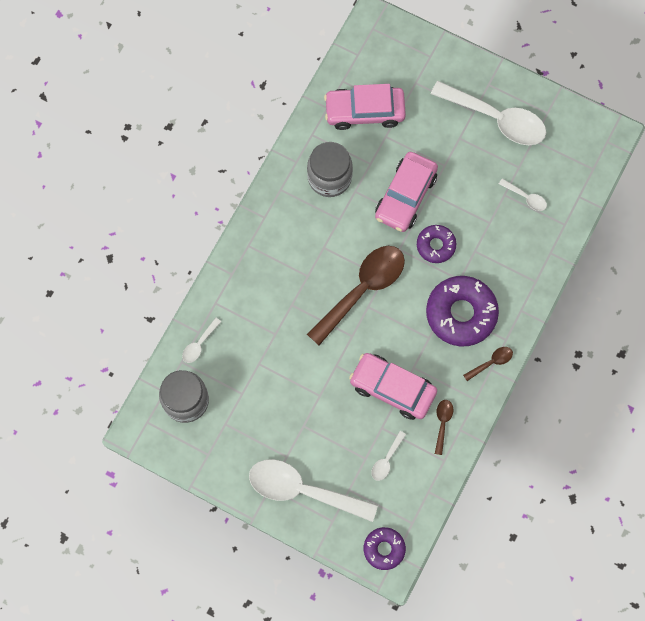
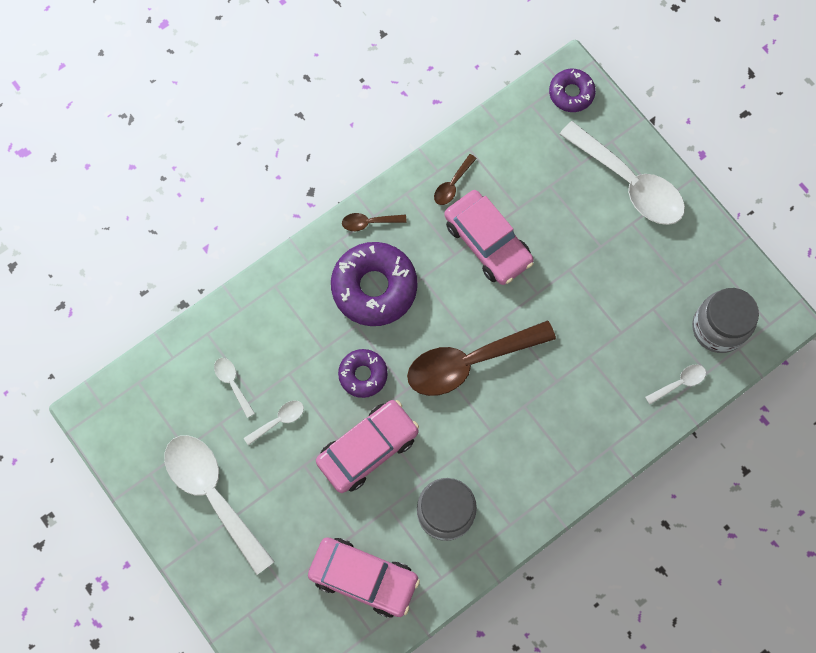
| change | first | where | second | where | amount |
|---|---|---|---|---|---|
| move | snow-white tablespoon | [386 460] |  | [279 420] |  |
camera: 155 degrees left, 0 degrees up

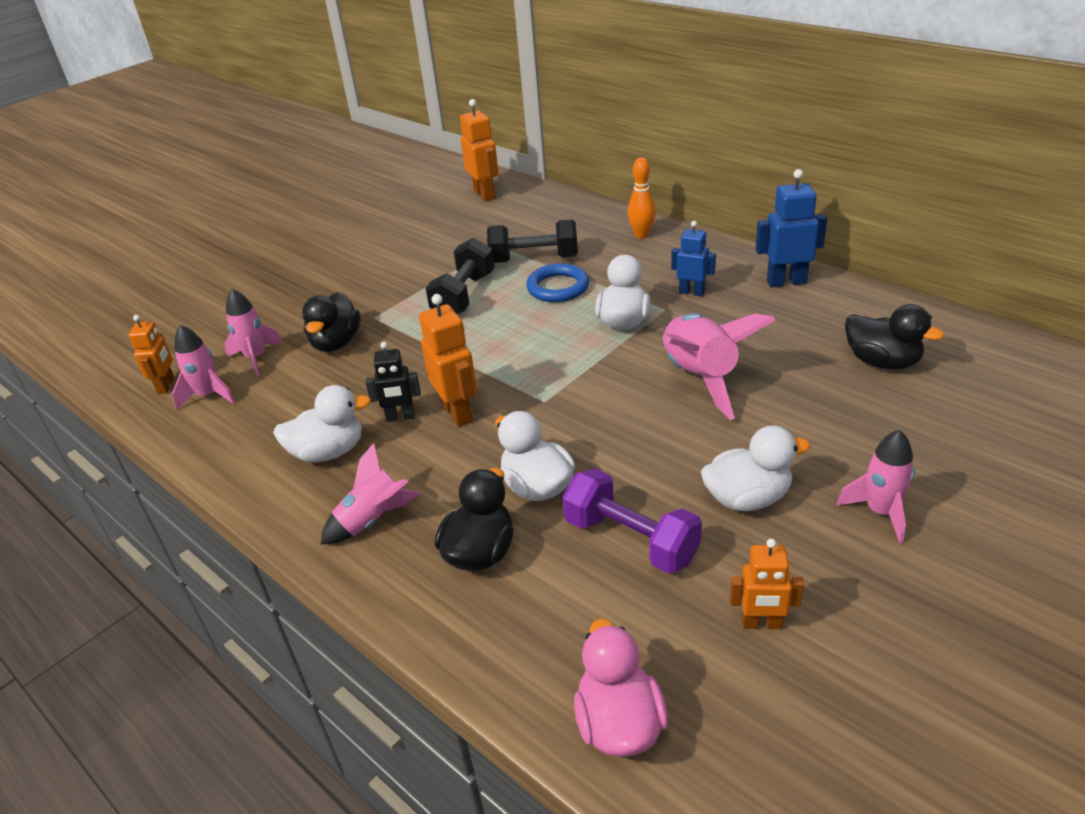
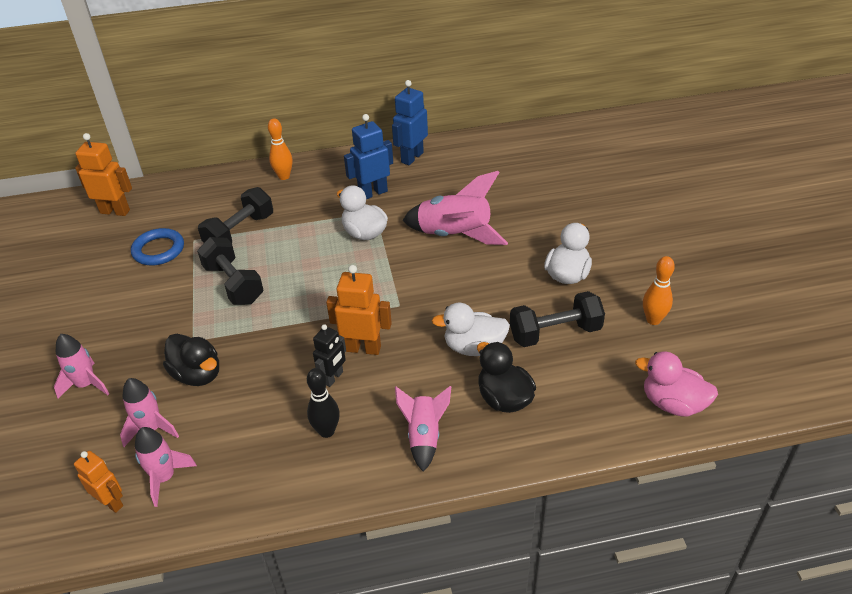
| change | first | where | second | where | amount |
|---|---|---|---|---|---|
| resize | royal blue robot | [692 292] |  | [373 193] | x1.52 |
| move | royal blue ring | [558 287] |  | [158 250] |  |
| delete | ebony toy duck | [882 362] |  |  |  |
| replace | snow-white toy duck | [328 452] | ebony bowling pin | [326 431] |  |
| move | pink rocket | [880 512] |  | [86 385] |  |
| recolor | violet free weight | [631 540] | ebony free weight | [555 333] |  |
| replace | orange robot | [761 624] | orange bowling pin | [653 320] |  |
camera: 55 degrees left, 5 degrees up

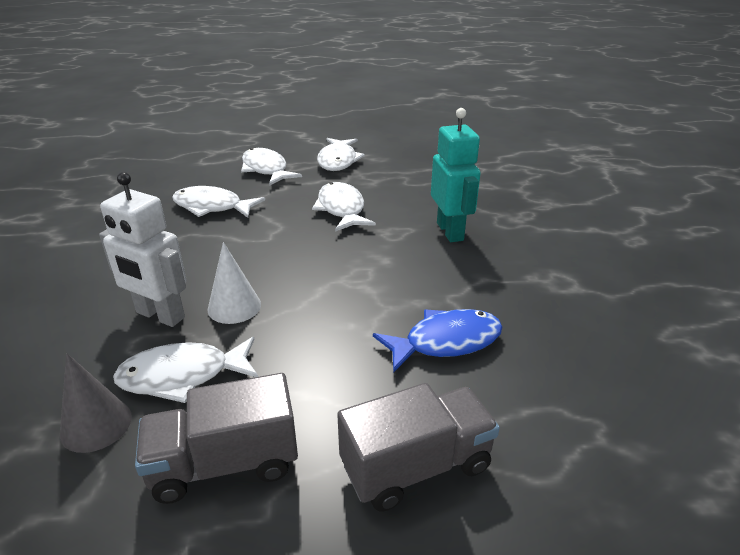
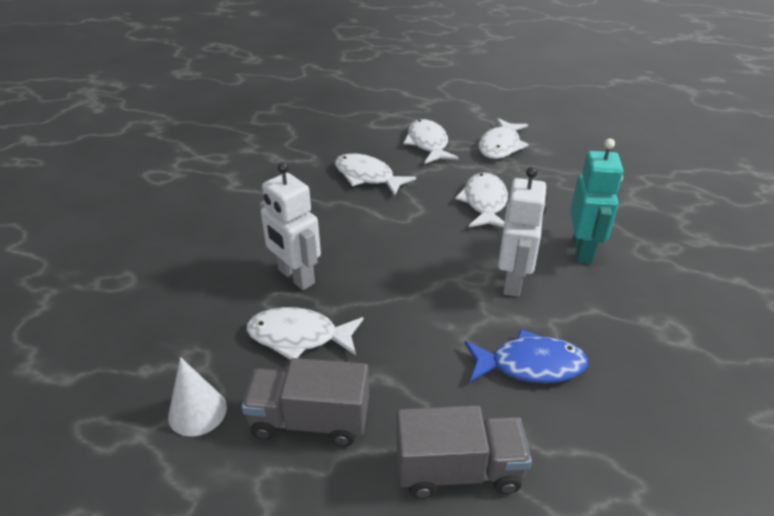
| change | first | where | second | where | amount |
|---|---|---|---|---|---|
| move | snow-white solid cone | [234 307] |  | [197 411] |  |
| delete | ash-grey solid cone | [96 425] |  |  |  |
| insert |  |  | snow-white robot | [513 282] |  |
camera: 20 degrees right, 5 degrees up

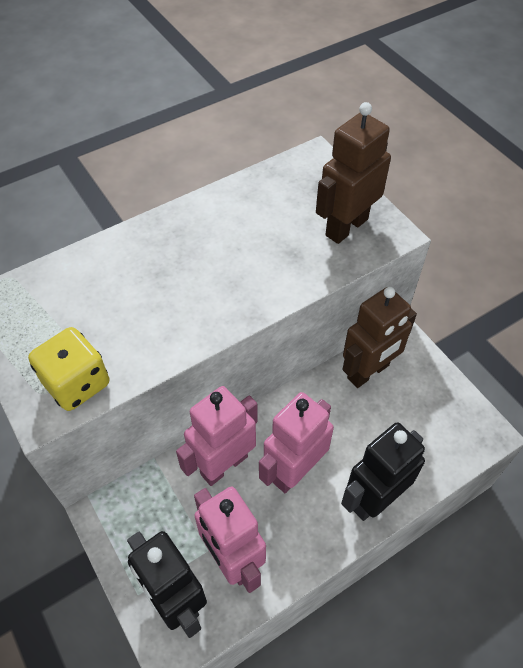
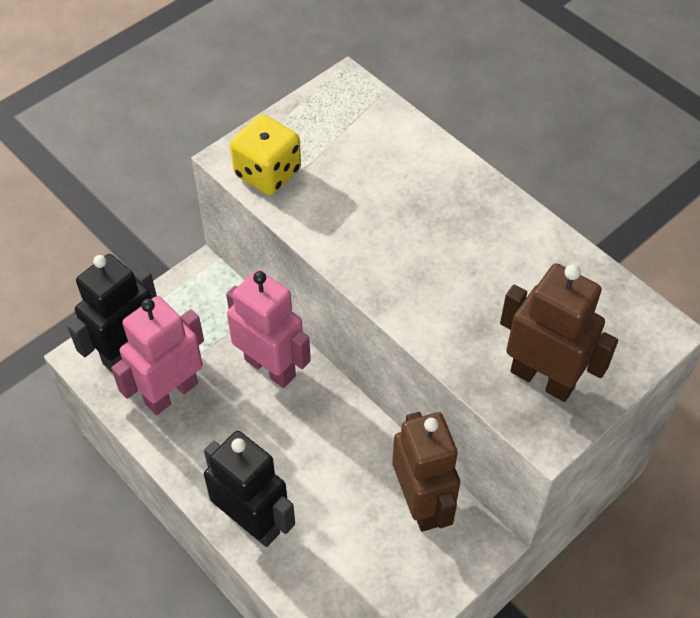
| change | first | where | second | where | amount |
|---|---|---|---|---|---|
| rotate | brown robot | [368 372] |  | [421 503] | 150 degrees counterclockwise |
| delete | pink robot | [294 471] |  |  |  |
camera: 80 degrees right, 0 degrees up

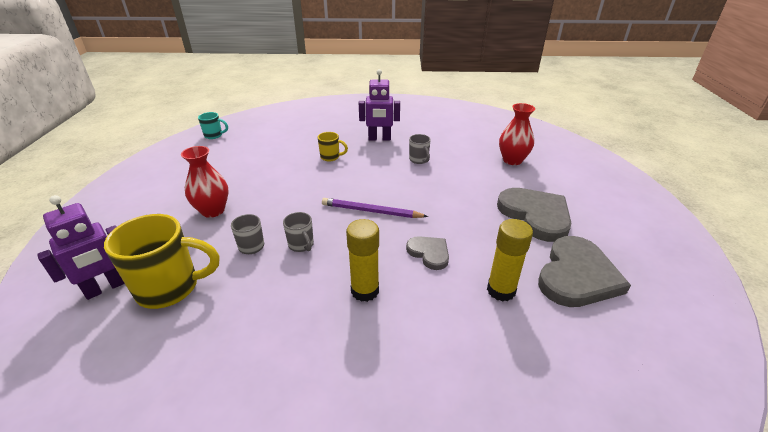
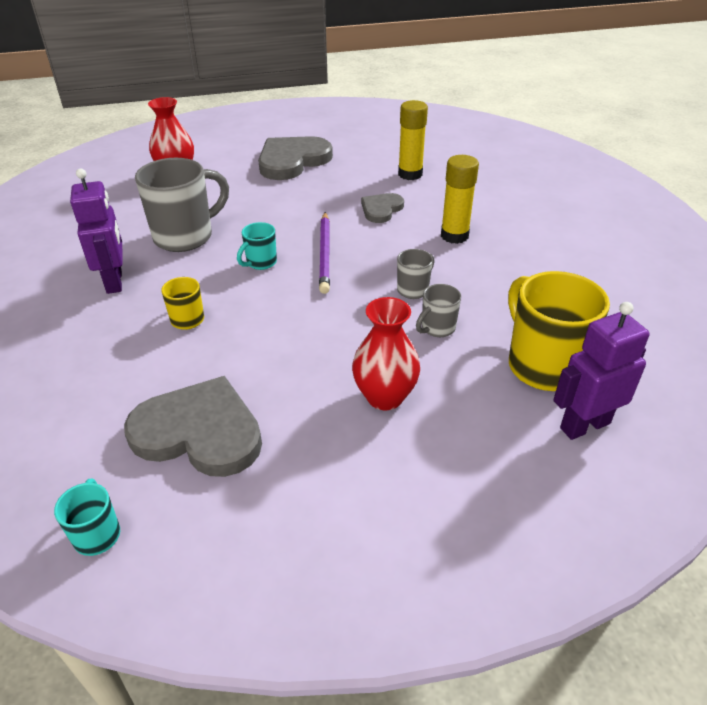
| change | first | where | second | where | amount |
|---|---|---|---|---|---|
| resize | ash-grey coffee mug | [419 160] |  | [185 236] | x2.04 |
| rotate | violet robot | [106 288] |  | [584 425] | 60 degrees counterclockwise |
| move | ash-grey heart | [577 276] |  | [199 432] |  |
| insert |  |  | aqua coffee mug | [260 263] |  |
camera: 105 degrees left, 5 degrees up

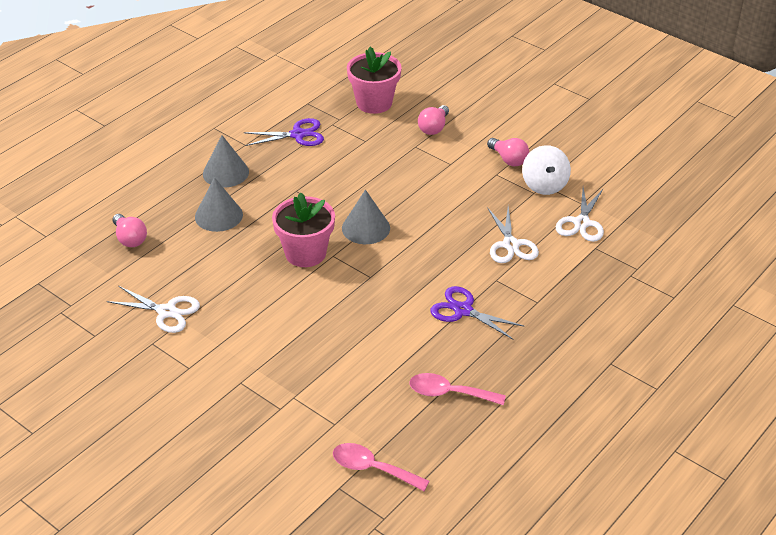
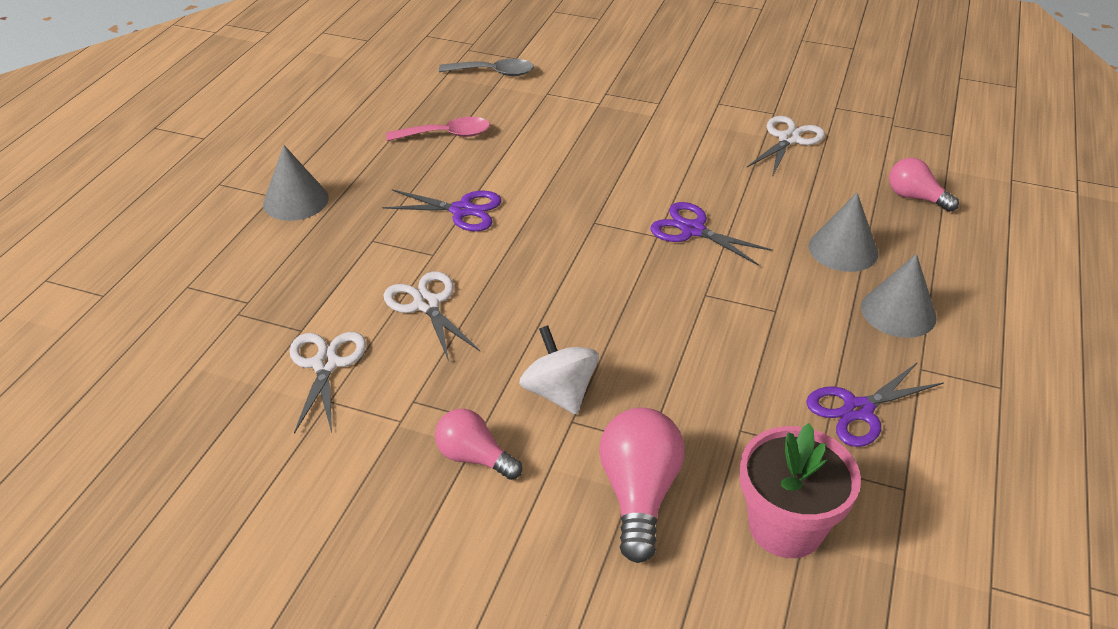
| change | first | where | second | where | amount |
|---|---|---|---|---|---|
| resize | pink bulb | [434 128] |  | [639 494] | x1.55 |
| move | snow-white whirligig | [544 185] |  | [559 392] |  |
| move | ash-grey solid cone | [366 228] |  | [296 201] |  |
| replace | pink potted plant | [305 253] | violet pair of scissors | [692 230] |  |
| rotate | snow-white pair of scissors | [167 312] |  | [789 139] | 120 degrees clockwise |
| recolor | pink tablespoon | [372 469] | ash-grey tablespoon | [494 73] |  |
camera: 160 degrees right, 0 degrees up

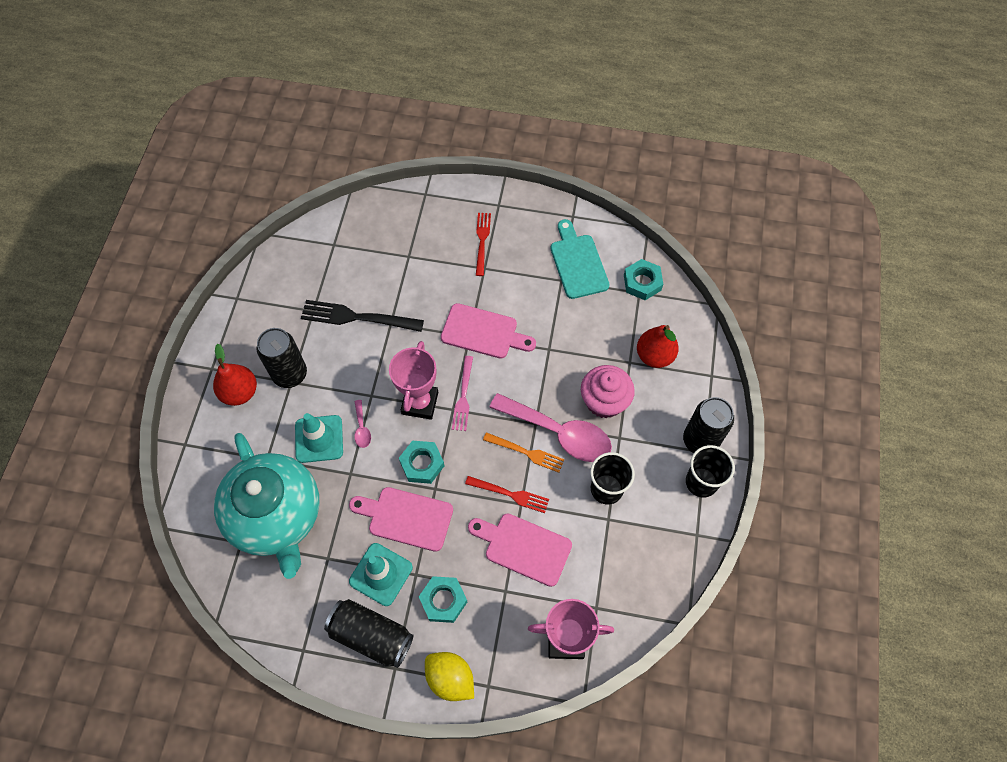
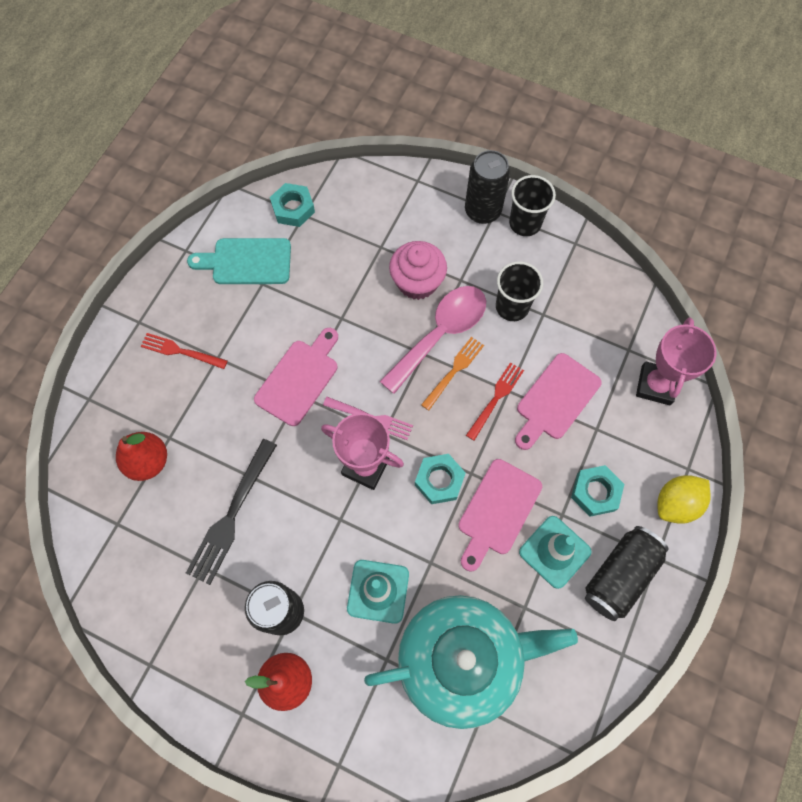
| change | first | where | second | where | amount |
|---|---|---|---|---|---|
| move | scarlet pear | [654 356] |  | [148 461] |  |
| delete | pink tablespoon | [362 428] |  |  |  |
camera: 75 degrees left, 5 degrees up

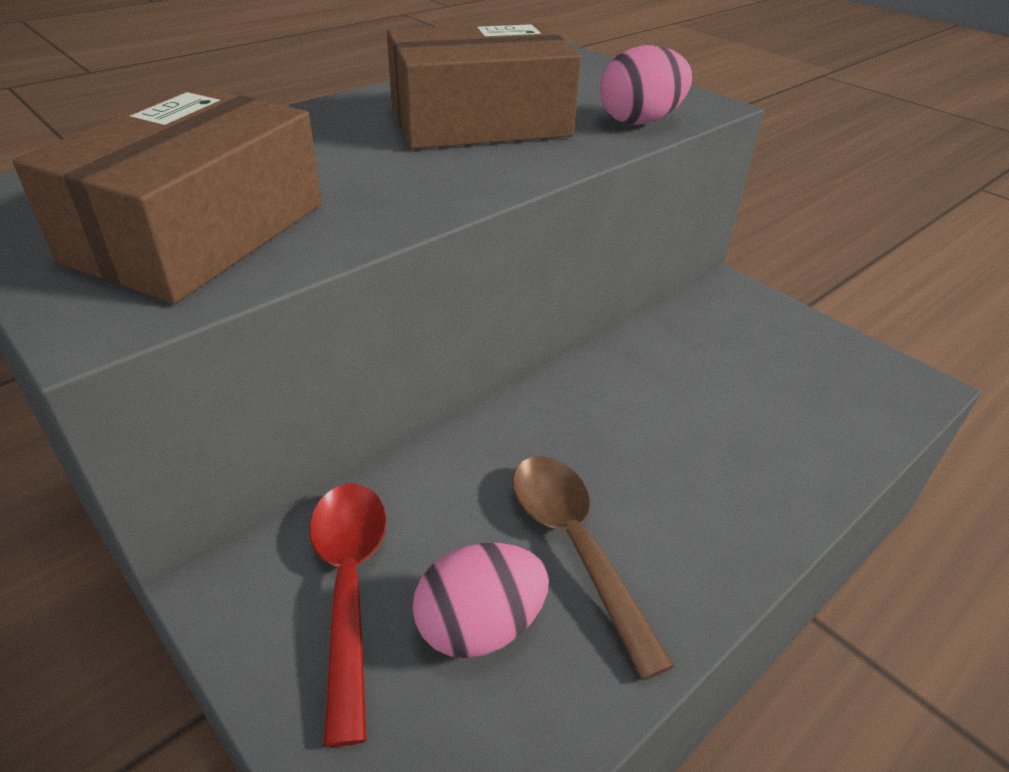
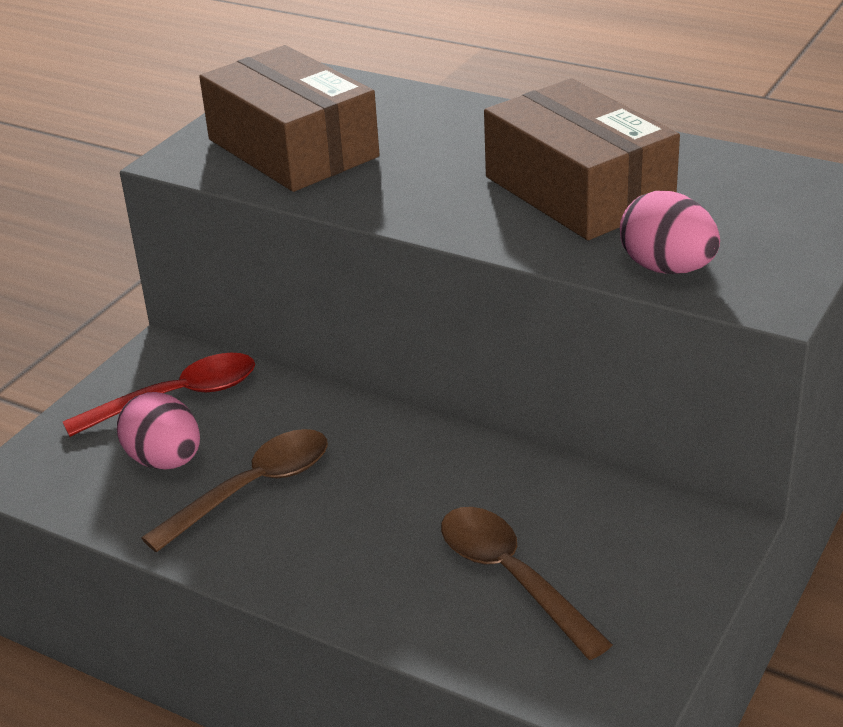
| change | first | where | second | where | amount |
|---|---|---|---|---|---|
| rotate | brown box | [198 232] |  | [292 148] | 45 degrees clockwise |
| insert |  |  | brown tablespoon | [511 577] |  |
camera: 75 degrees right, 5 degrees down

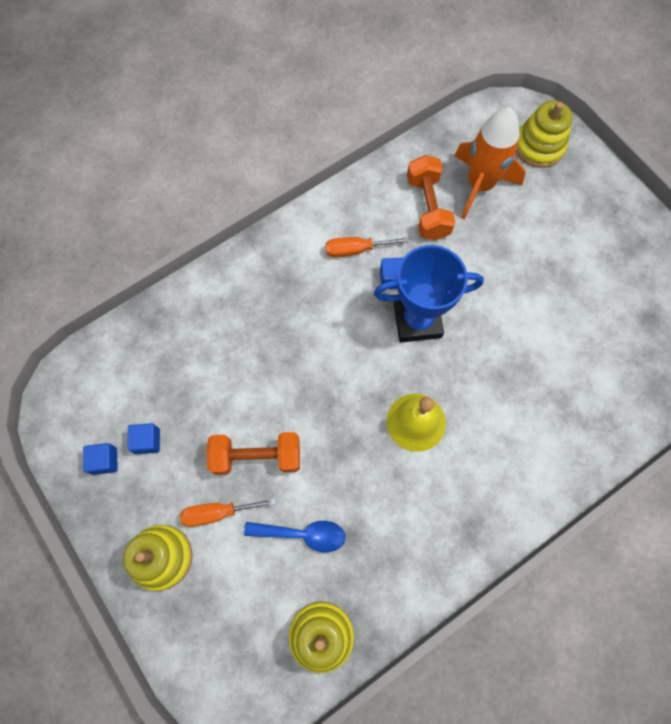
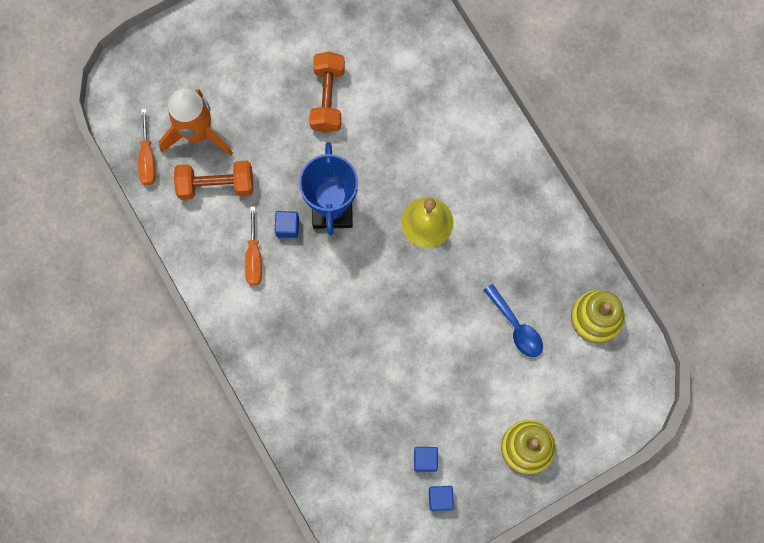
| change | first | where | second | where | amount |
|---|---|---|---|---|---|
| delete | golden stacking rings | [539 146] |  |  |  |
| move | orange free weight | [256 457] |  | [328 98] |  |
| move | orange flat screwdriver | [218 512] |  | [147 158] |  |
| rotate | royal blue tablespoon | [302 534] |  | [516 327] | 135 degrees clockwise |
camera: 85 degrees left, 5 degrees up

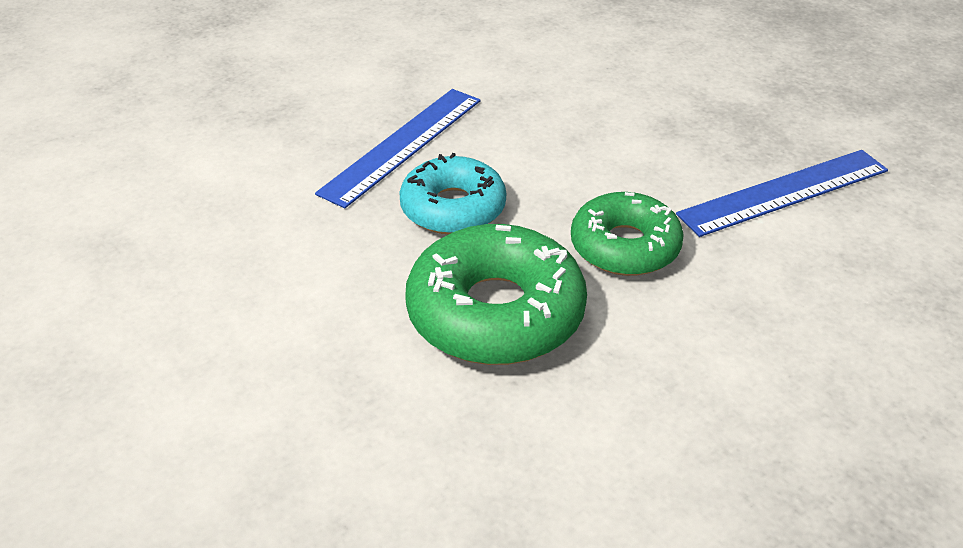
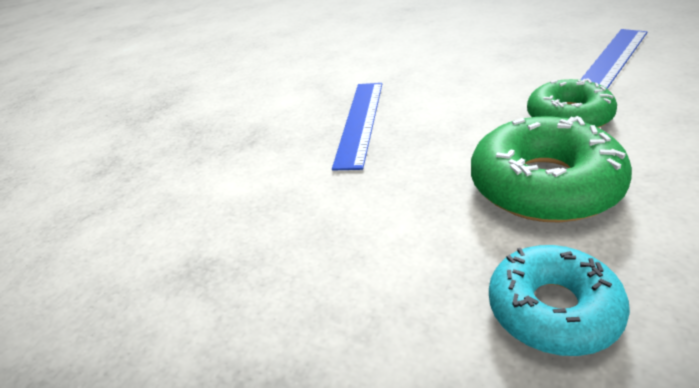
| change | first | where | second | where | amount |
|---|---|---|---|---|---|
| move | aqua donut | [453 208] |  | [553 309] |  |
camera: 20 degrees left, 5 degrees down

